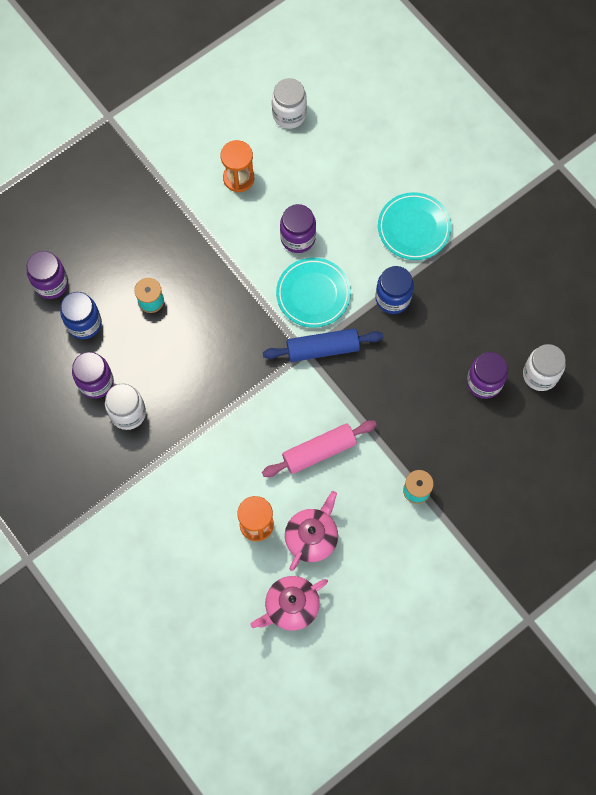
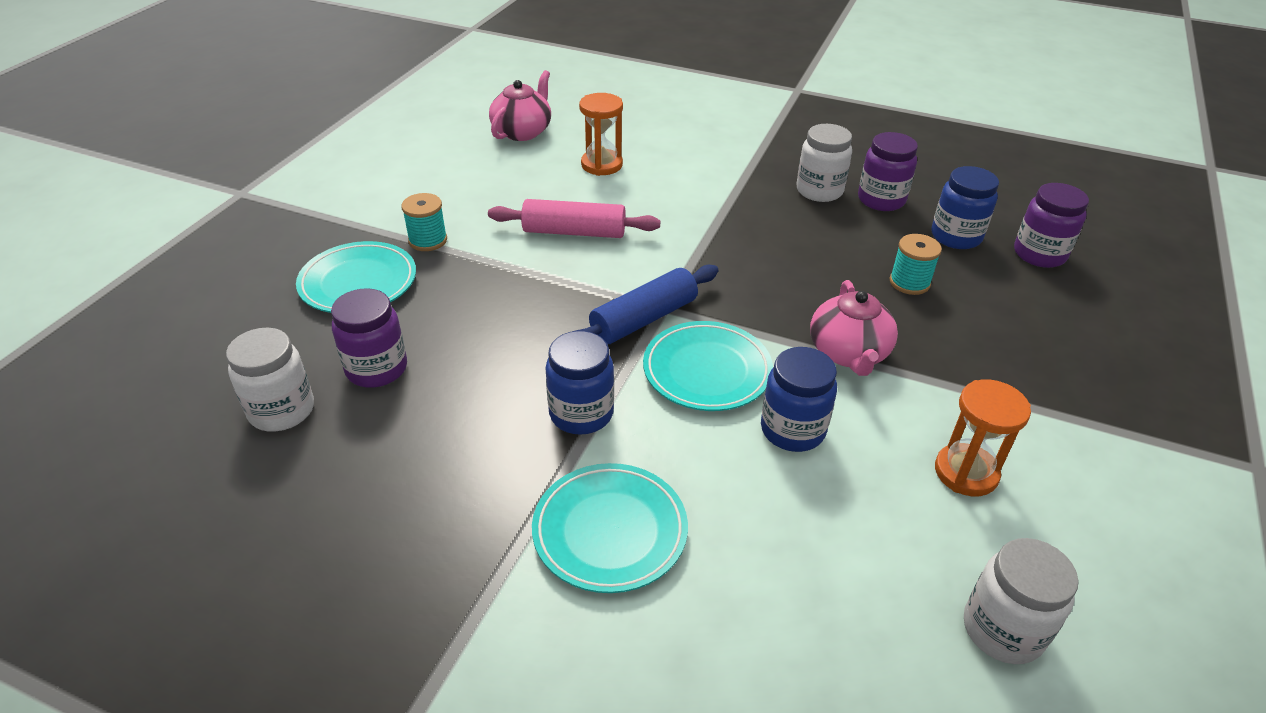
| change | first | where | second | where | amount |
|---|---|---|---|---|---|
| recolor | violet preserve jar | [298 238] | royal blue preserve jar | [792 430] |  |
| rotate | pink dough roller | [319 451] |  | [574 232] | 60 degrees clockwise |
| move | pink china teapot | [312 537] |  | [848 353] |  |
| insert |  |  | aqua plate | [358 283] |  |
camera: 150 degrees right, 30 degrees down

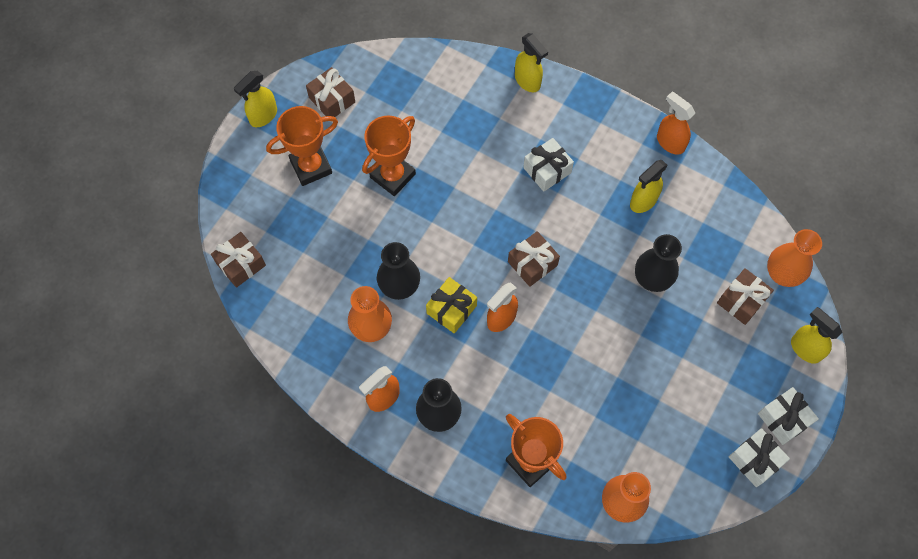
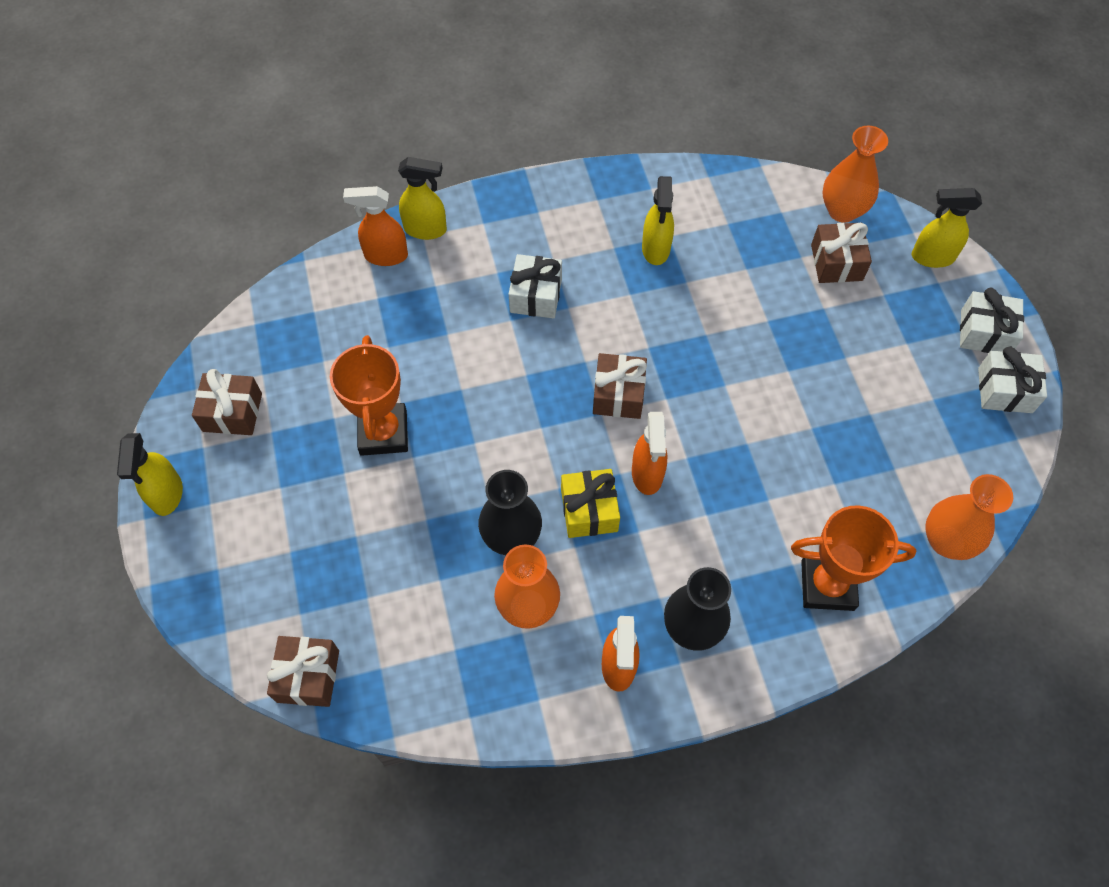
| change | first | where | second | where | amount |
|---|---|---|---|---|---|
| move | orange sprayer | [670 142] |  | [385 255] |  |
| delete | orange trophy | [311 167] |  |  |  |
| delete | ebony tall vase | [652 279] |  |  |  |
camera: 45 degrees left, 5 degrees down

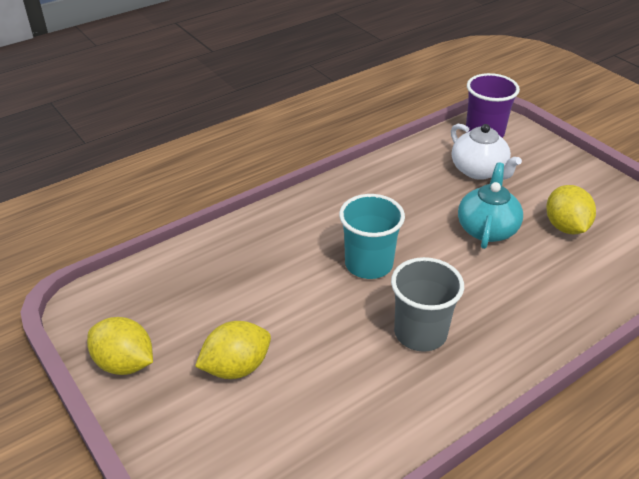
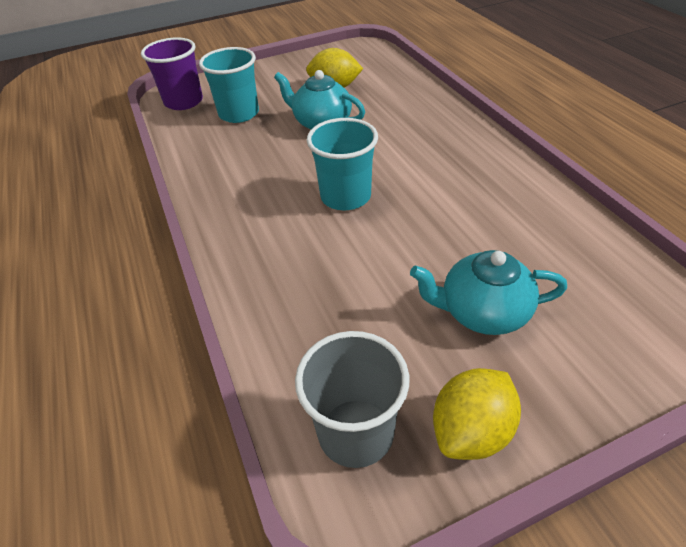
| change | first | where | second | where | amount |
|---|---|---|---|---|---|
| replace | snow-white china teapot | [479 171] | aqua beaker | [239 114] |  |
| move | ash-grey beaker | [420 333] |  | [355 432] |  |
| replace | golden toy lemon | [236 367] | aqua china teapot | [482 312] |  |
camera: 75 degrees left, 5 degrees up

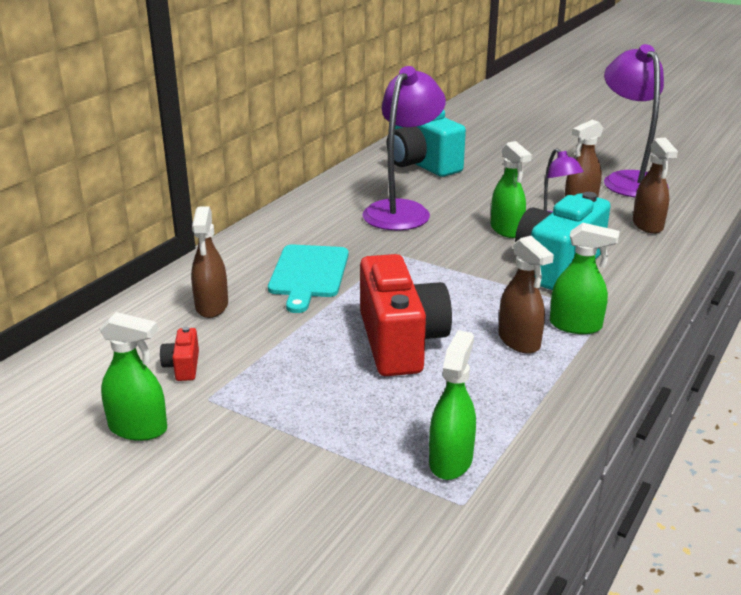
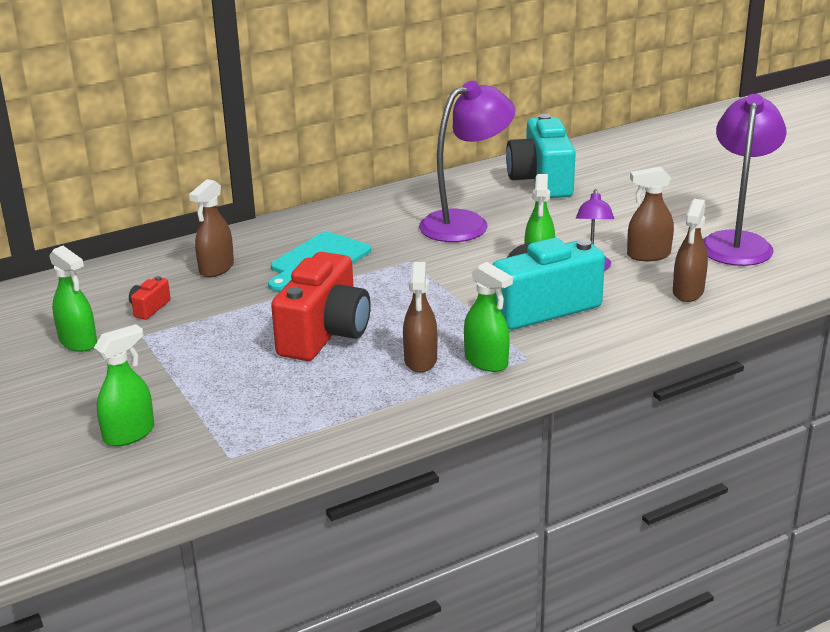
| change | first | where | second | where | amount |
|---|---|---|---|---|---|
| move | emerald sprayer | [451 460] |  | [129 434] |  |
camera: 30 degrees right, 0 degrees up

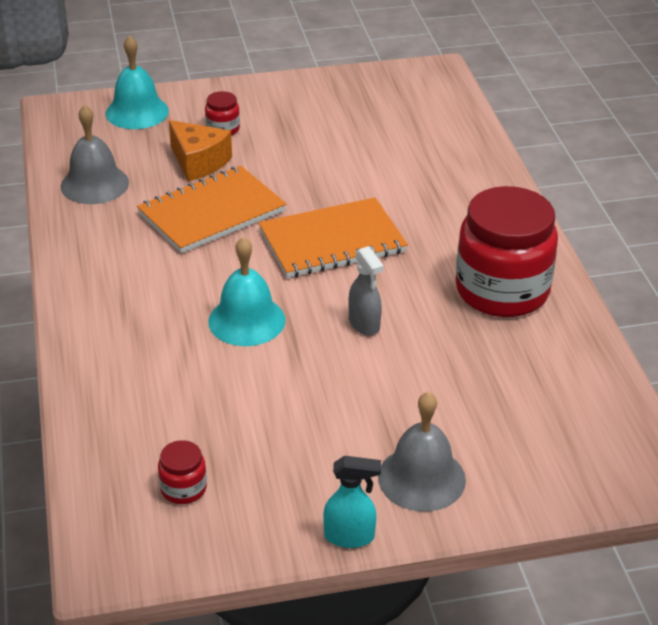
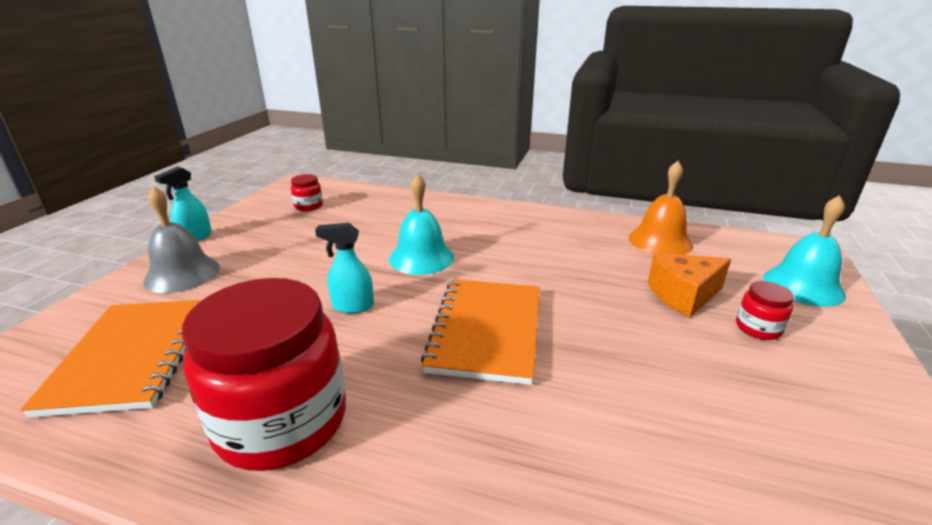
| change | first | where | second | where | amount |
|---|---|---|---|---|---|
| recolor | ash-grey hand bell | [94 184] | orange hand bell | [660 241] |  |
| move | orange notebook | [212 212] |  | [132 356] |  |
| recolor | ash-grey sprayer | [364 324] | aqua sprayer | [352 306] |  |
camera: 120 degrees right, 10 degrees down

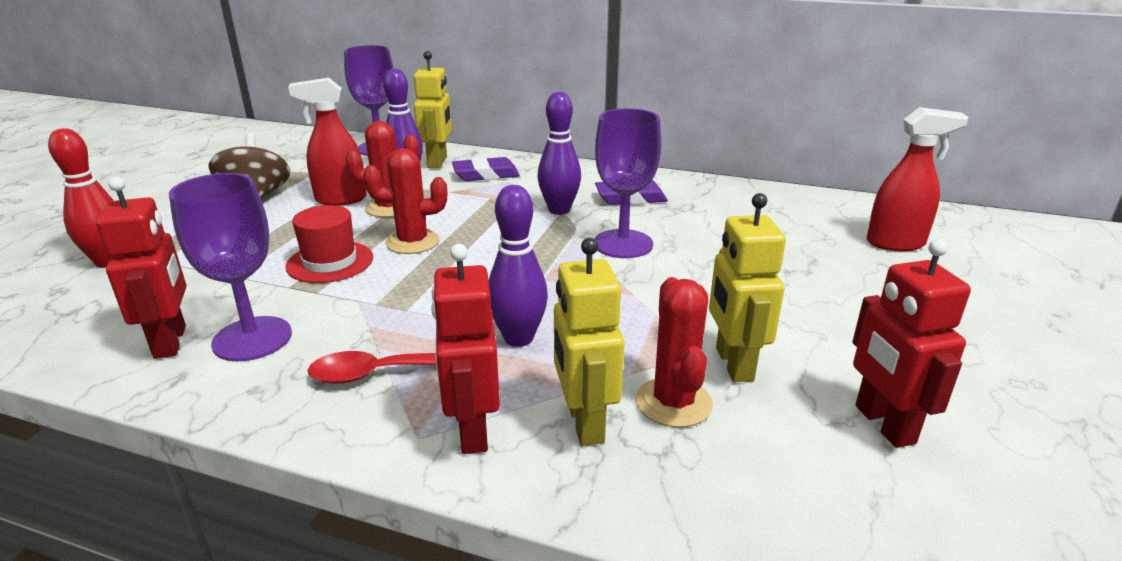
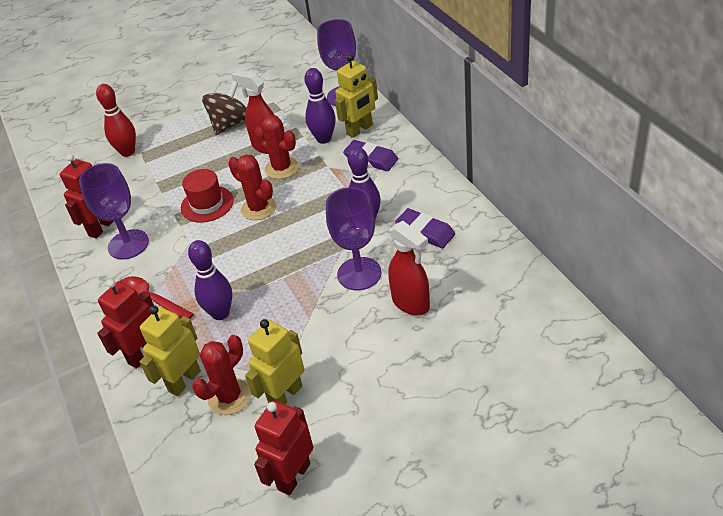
| change | first | where | second | where | amount |
|---|---|---|---|---|---|
| move | scarlet sprayer | [896 243] |  | [411 303] |  |
camera: 50 degrees right, 15 degrees up

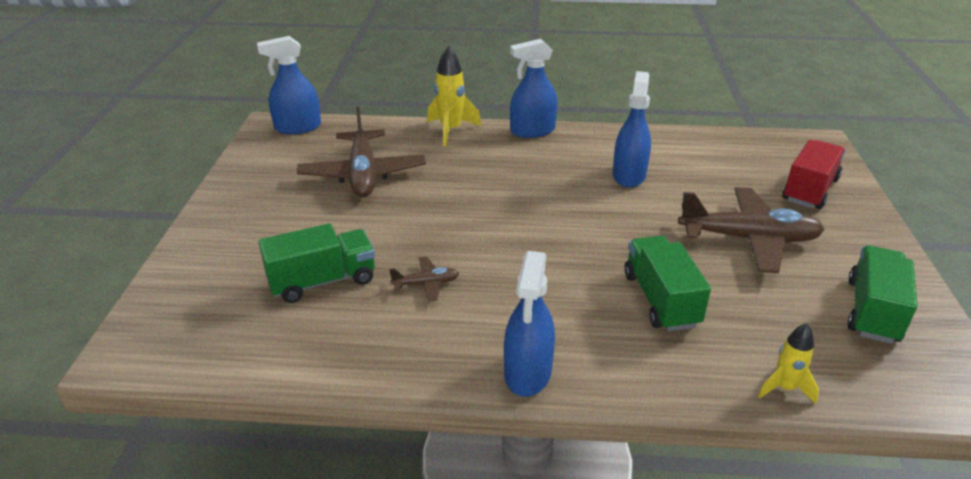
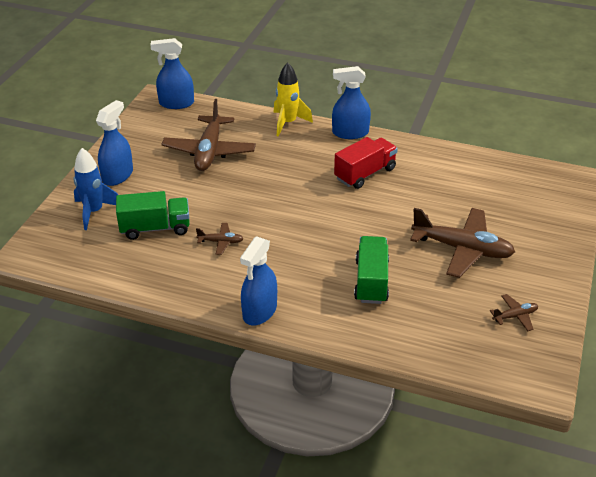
| change | first | where | second | where | amount |
|---|---|---|---|---|---|
| move | royal blue sprayer | [629 175] |  | [117 175] |  |
| move | scarlet lorry | [810 190] |  | [365 174] |  |
| replace | emerald lorry | [872 311] | brown toy plane | [515 316] |  |
| delete | golden rocket | [784 388] |  |  |  |
| insert |  |  | royal blue rocket | [94 212] |  |
camera: 15 degrees right, 5 degrees up

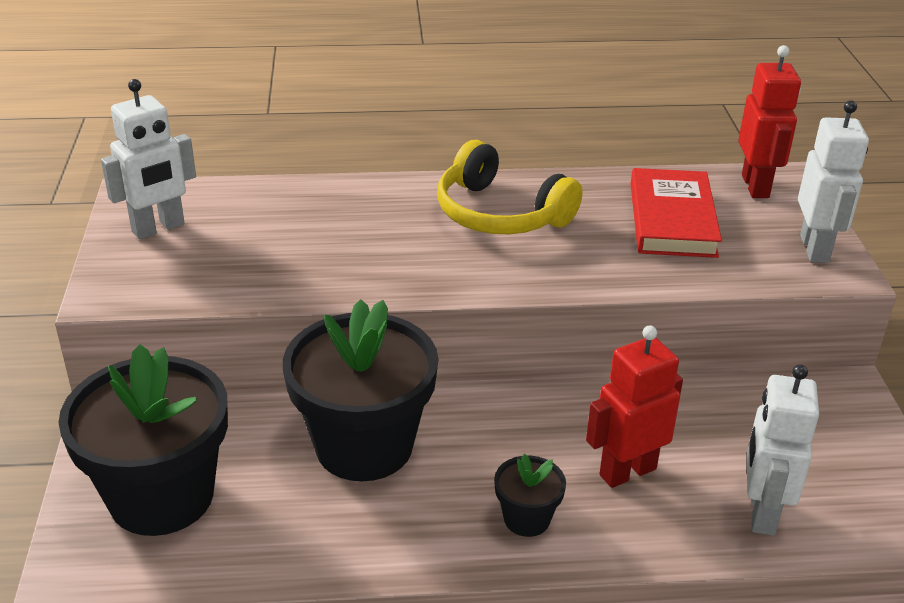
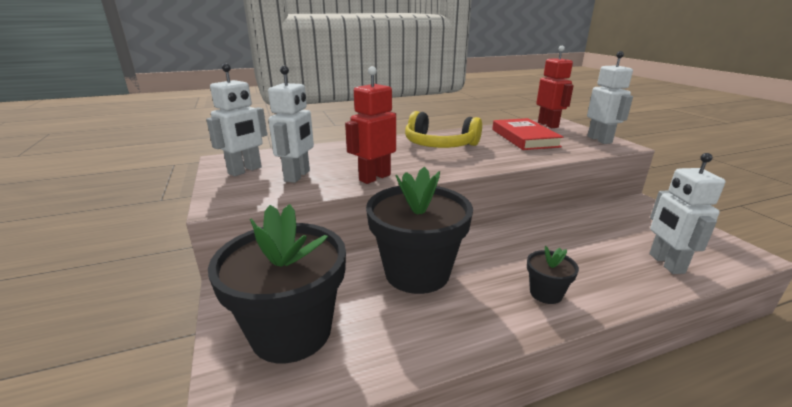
| change | first | where | second | where | amount |
|---|---|---|---|---|---|
| move | scarlet robot | [627 471] |  | [374 177] |  |
| insert |  |  | snow-white robot | [297 176] |  |
camera: 15 degrees left, 10 degrees down

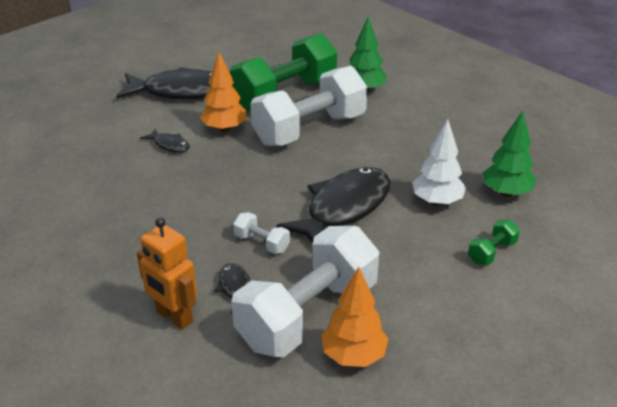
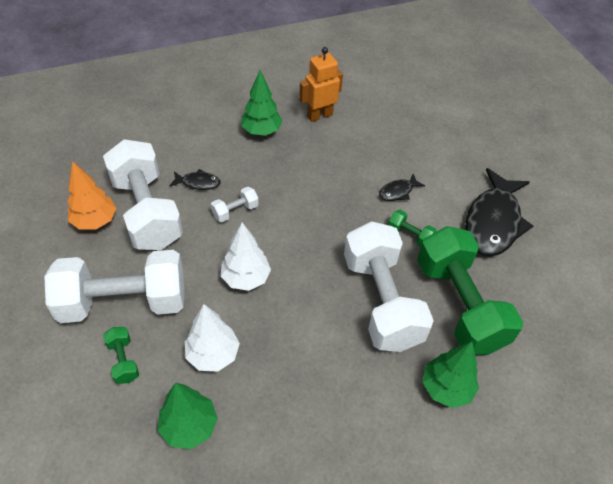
| change | first | where | second | where | amount |
|---|---|---|---|---|---|
| replace | orange fir tree | [224 129] | emerald free weight | [410 235] |  |
| replace | ebony fish figure | [343 208] | snow-white fir tree | [246 278] |  |
| move | orange robot | [174 317] |  | [319 115] |  |
| insert |  |  | emerald fir tree | [261 131] |  |
| insert |  |  | snow-white free weight | [124 302] |  |
camera: 110 degrees right, 15 degrees up

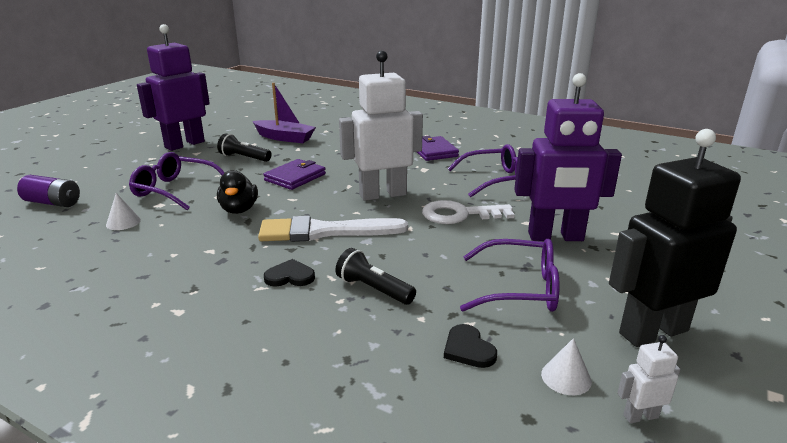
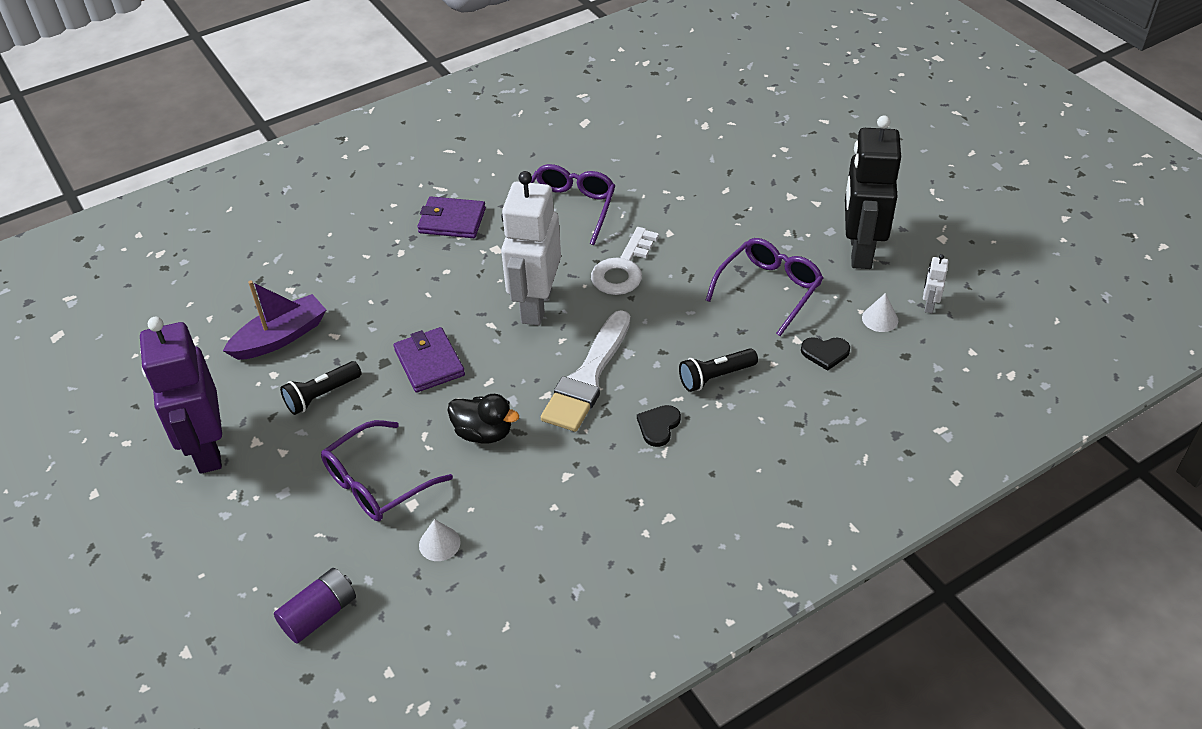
| change | first | where | second | where | amount |
|---|---|---|---|---|---|
| delete | violet robot | [555 237] |  |  |  |
camera: 60 degrees left, 20 degrees up

